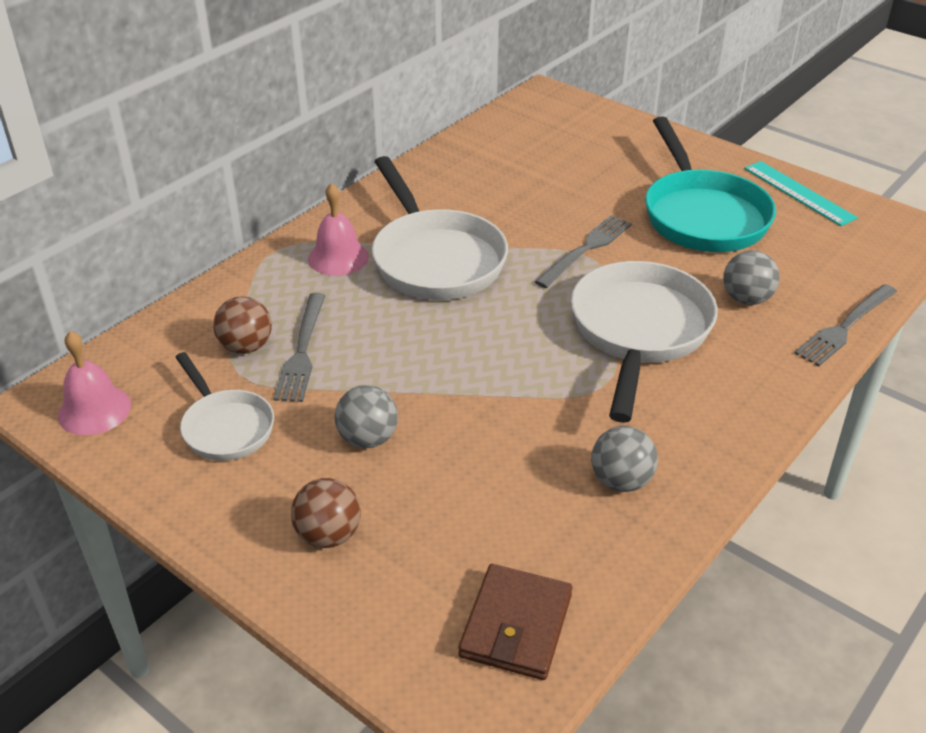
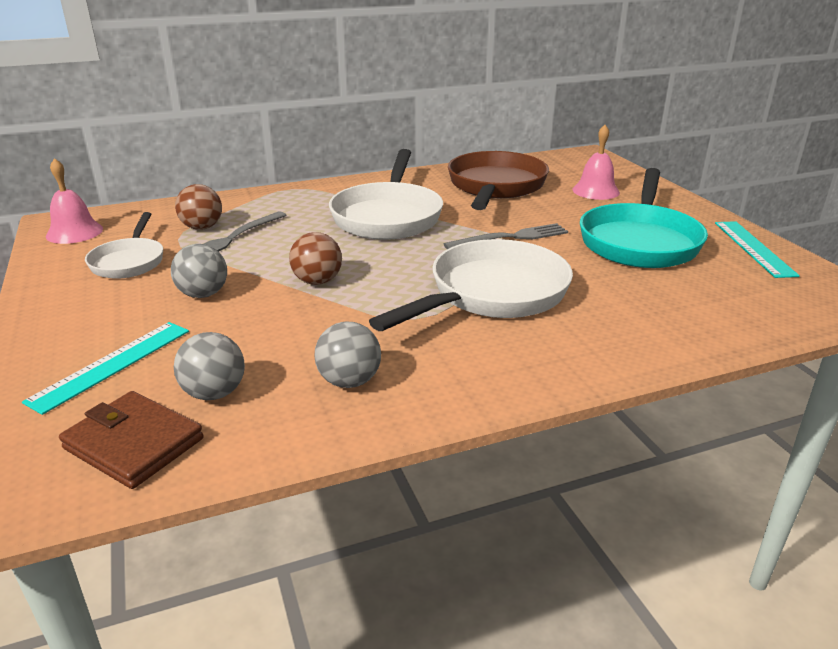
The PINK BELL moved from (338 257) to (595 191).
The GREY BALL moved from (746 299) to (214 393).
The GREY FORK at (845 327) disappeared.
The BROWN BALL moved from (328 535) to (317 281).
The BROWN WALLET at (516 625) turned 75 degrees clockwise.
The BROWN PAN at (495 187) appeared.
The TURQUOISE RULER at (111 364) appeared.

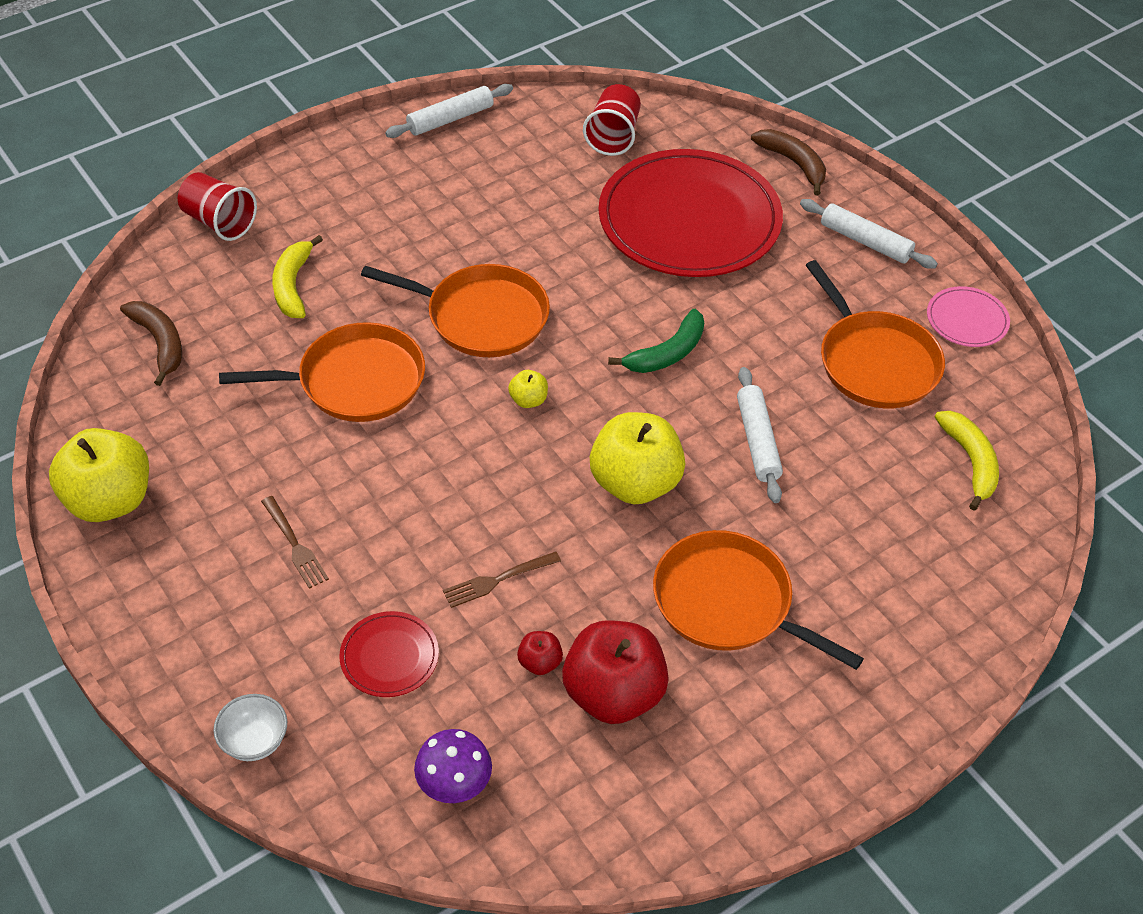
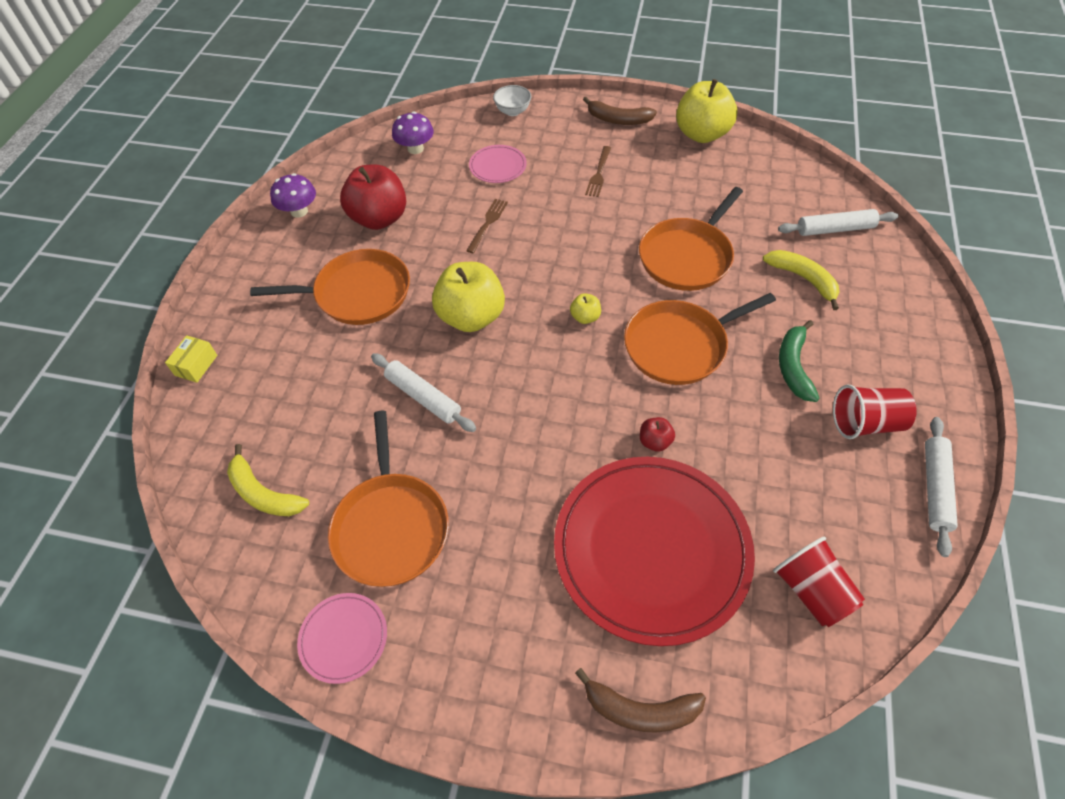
The RED CUP moved from (219 222) to (865 423).
The WHITE ROLLING PIN moved from (865 242) to (835 229).
The ORANGE PAN at (875 362) turned 120 degrees counterclockwise.
The BROWN BANANA moved from (160 343) to (618 120).
The GREEN BANANA moved from (667 353) to (793 366).
The BROWN FORK at (295 545) turned 90 degrees counterclockwise.
The RED PLATE at (389 656) became the PINK PLATE at (498 166).
The RED APPLE moved from (540 662) to (655 441).
The PURPLE MUSHROOM at (299 211) appeared.
The YELLOW BOX at (196 365) appeared.

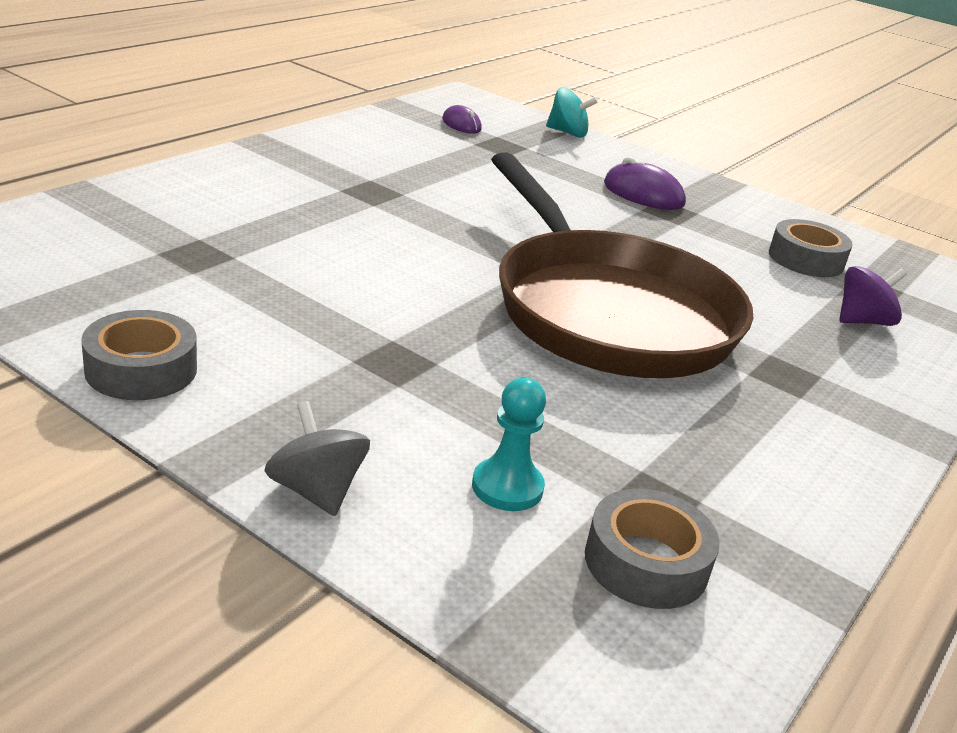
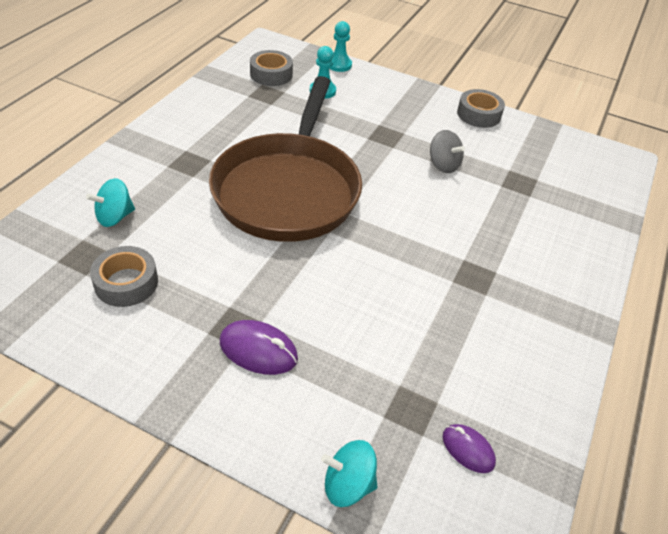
The BROWN PAN at (606 311) turned 135 degrees counterclockwise.
The PURPLE SPINNING TOP at (862 321) became the TURQUOISE SPINNING TOP at (115 217).
The GREY SPINNING TOP moved from (316 491) to (443 165).
The TURQUOISE PAWN at (339 65) appeared.

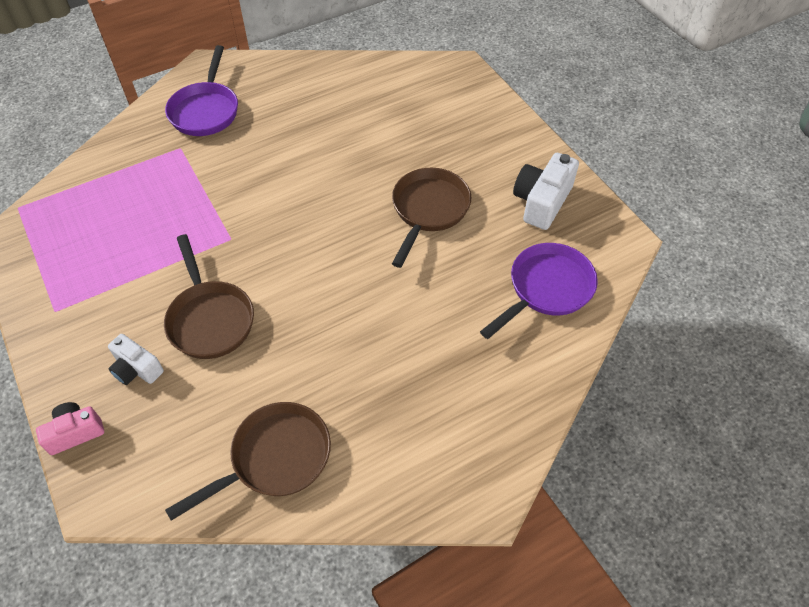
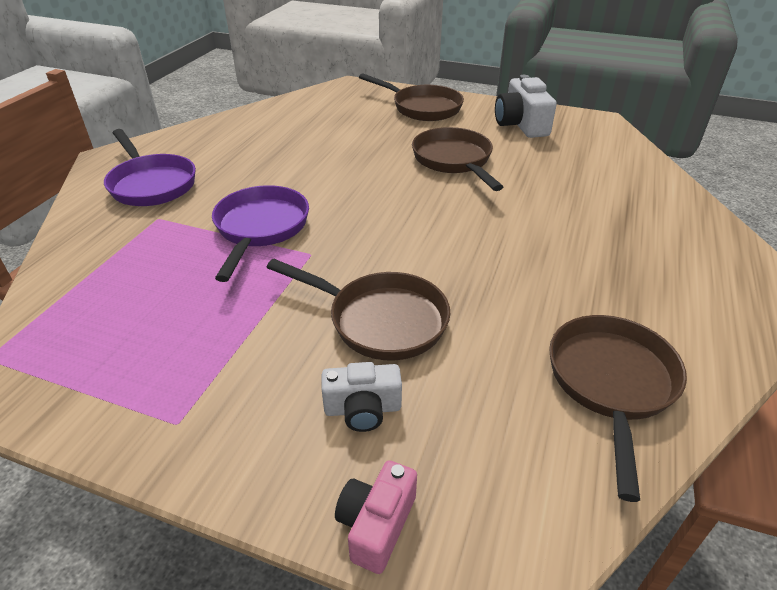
The PURPLE PAN moved from (546 289) to (260 228).
The BROWN PAN at (422 107) appeared.

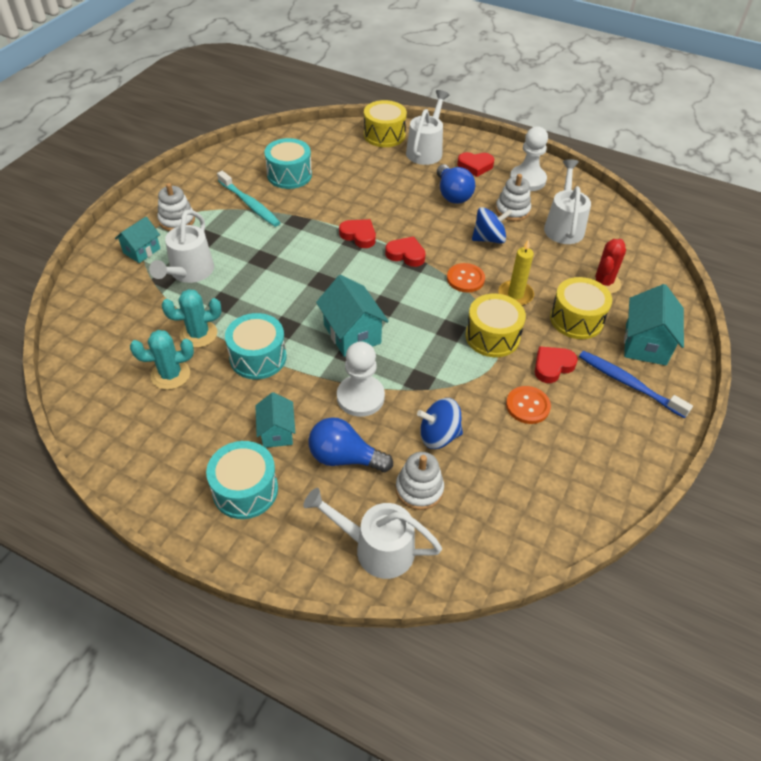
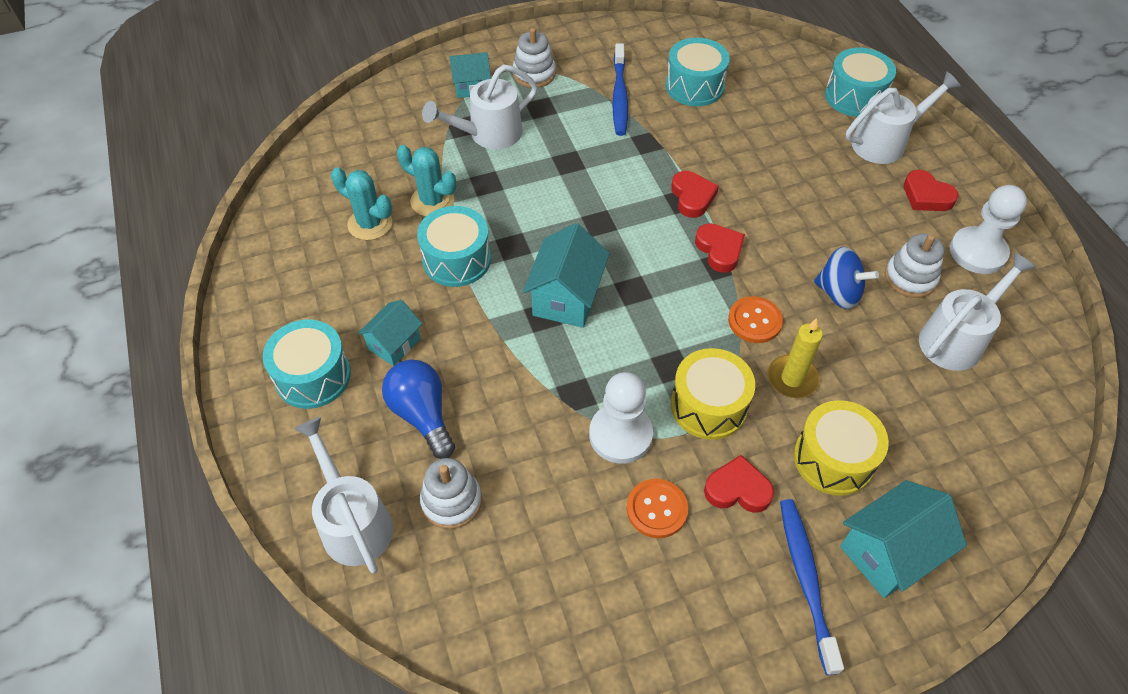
The YELLOW DRUM at (384 135) became the TURQUOISE DRUM at (854 96).
The BLUE LIGHT BULB at (452 194) disappeared.
The TURQUOISE TOOTHBRUSH at (250 204) became the BLUE TOOTHBRUSH at (619 96).
The RED CACTUS at (603 282) disappeared.
The WHITE PAWN moved from (360 397) to (620 435).
The BLUE SPINNING TOP at (438 435) disappeared.

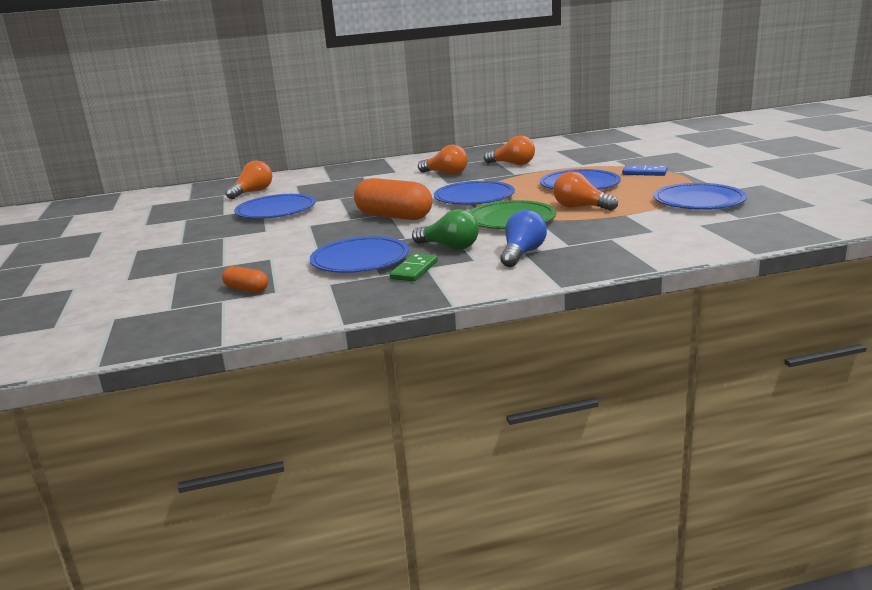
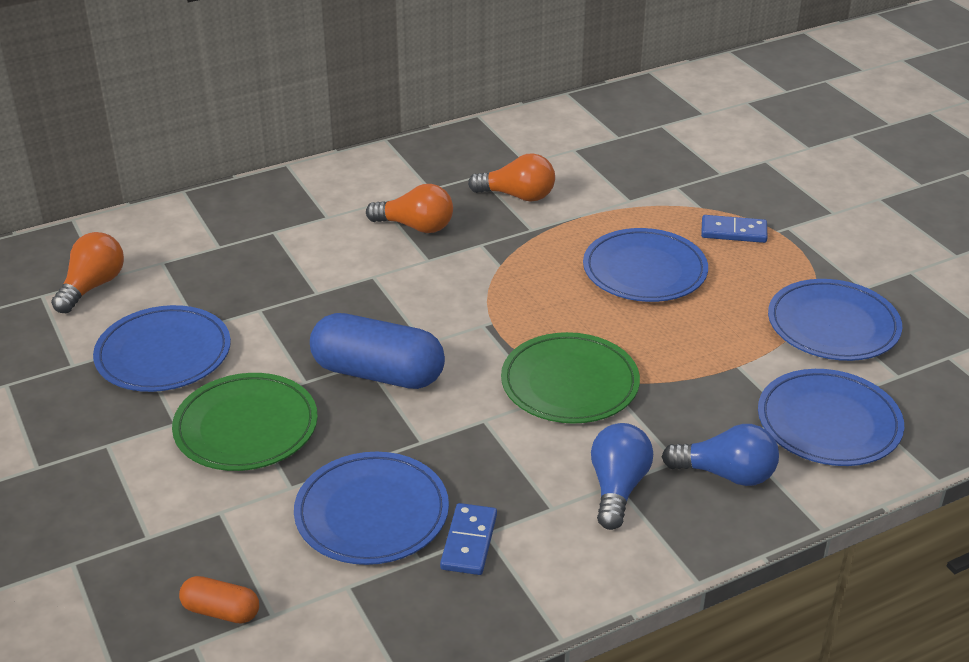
The ORANGE LIGHT BULB at (580 207) disappeared.
The ORANGE CAPSULE at (394 216) became the BLUE CAPSULE at (378 373).
The BLUE PLATE moved from (474 197) to (828 422).
The GREEN LIGHT BULB at (450 247) disappeared.
The GREEN DOMINO at (414 270) became the BLUE DOMINO at (469 542).
The GREEN PLATE at (246 427) appeared.
The BLUE LIGHT BULB at (726 474) appeared.

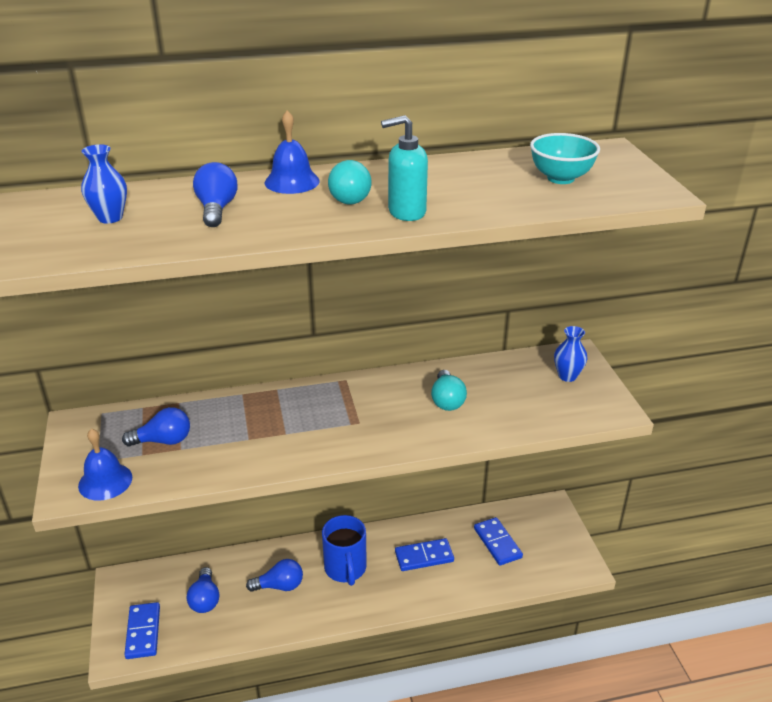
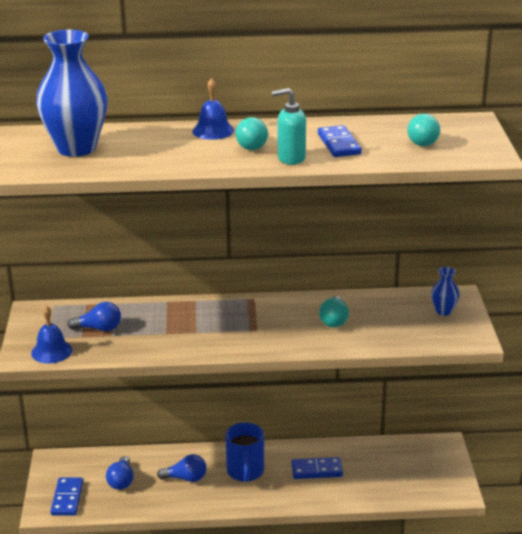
The TURQUOISE BOWL at (560 178) was replaced by the TURQUOISE LIGHT BULB at (421 141).
The BLUE VASE at (110 218) changed to 2.22 times the size.
The BLUE LIGHT BULB at (216 209) disappeared.
The BLUE DOMINO moved from (497 543) to (339 144).

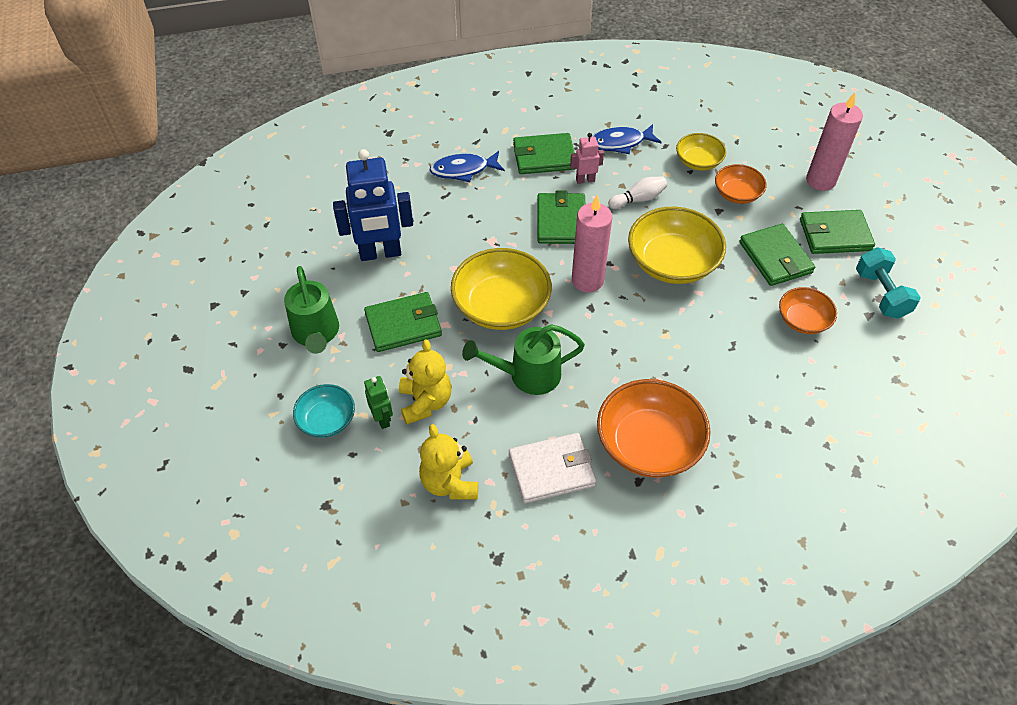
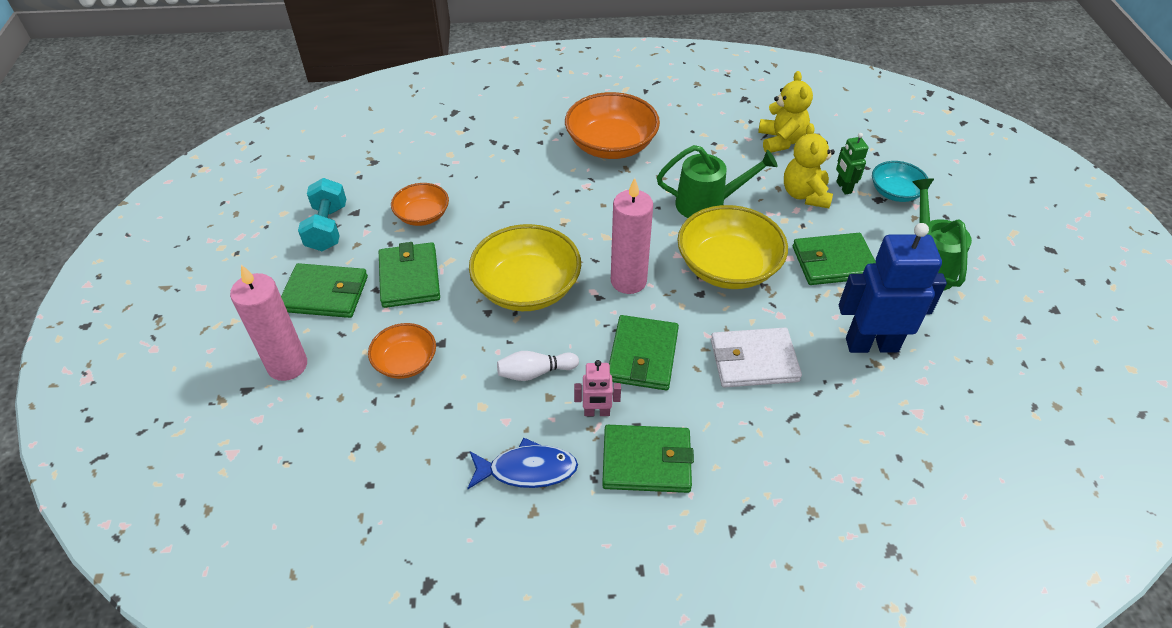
The YELLOW BOWL at (698 161) disappeared.
The BLUE FISH at (463 170) disappeared.
The WHITE WALLET moved from (551 470) to (753 360).

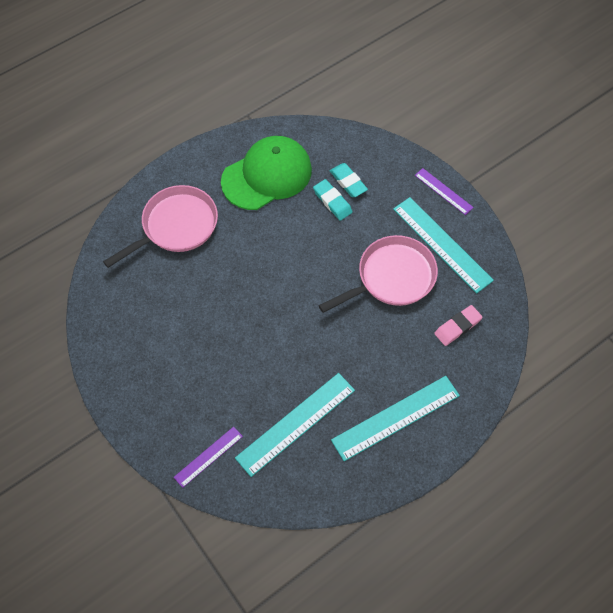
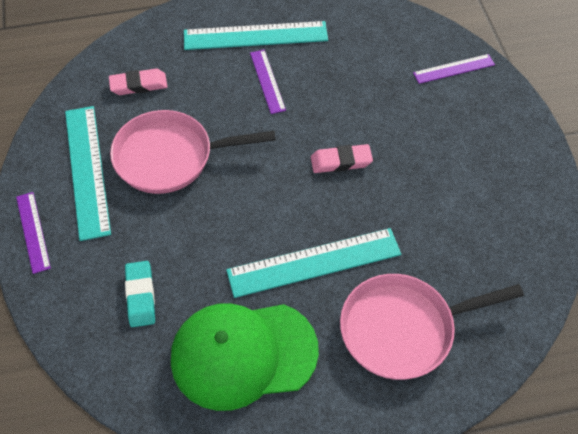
The TURQUOISE ERASER at (332 201) disappeared.
The TURQUOISE RULER moved from (296 424) to (314 262).
The PURPLE RULER at (267 81) appeared.
The PINK ERASER at (341 161) appeared.

